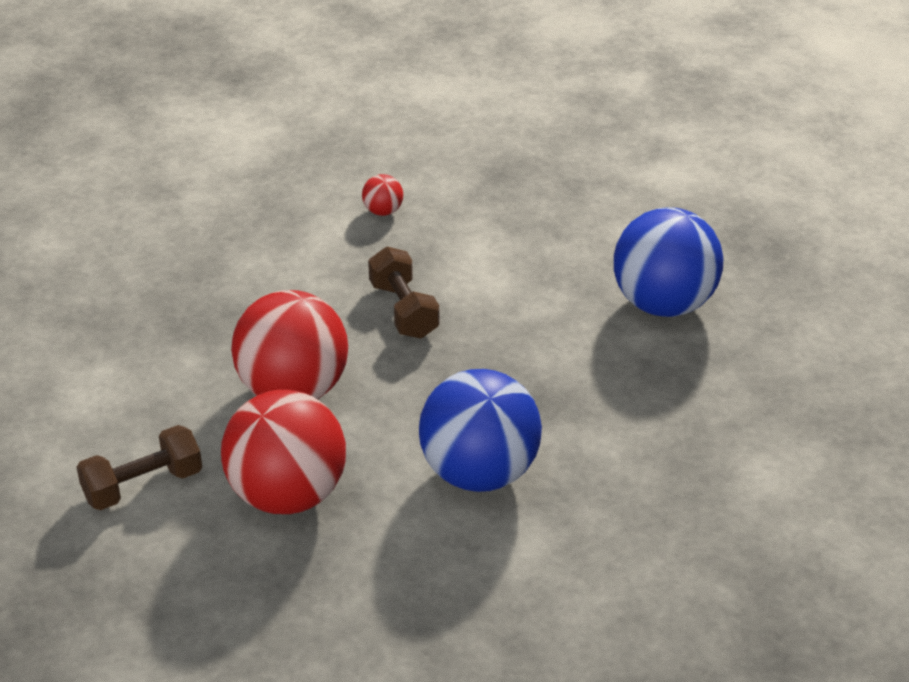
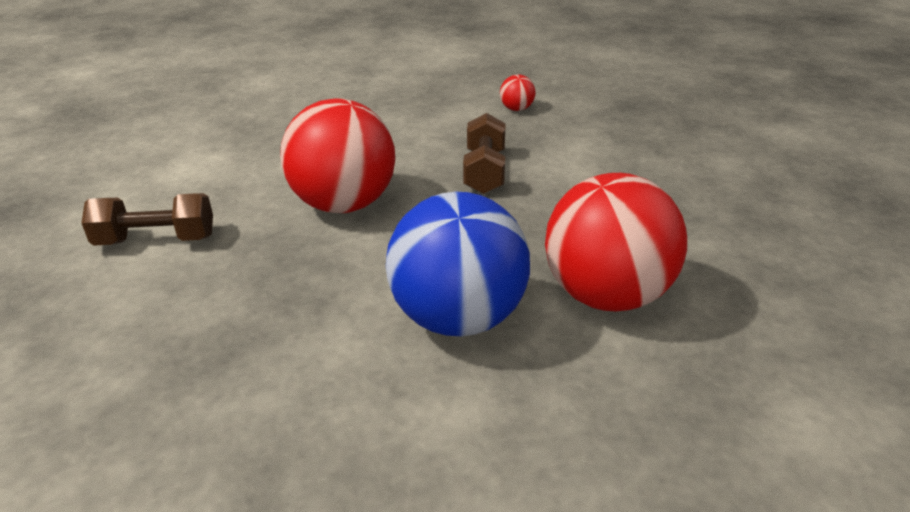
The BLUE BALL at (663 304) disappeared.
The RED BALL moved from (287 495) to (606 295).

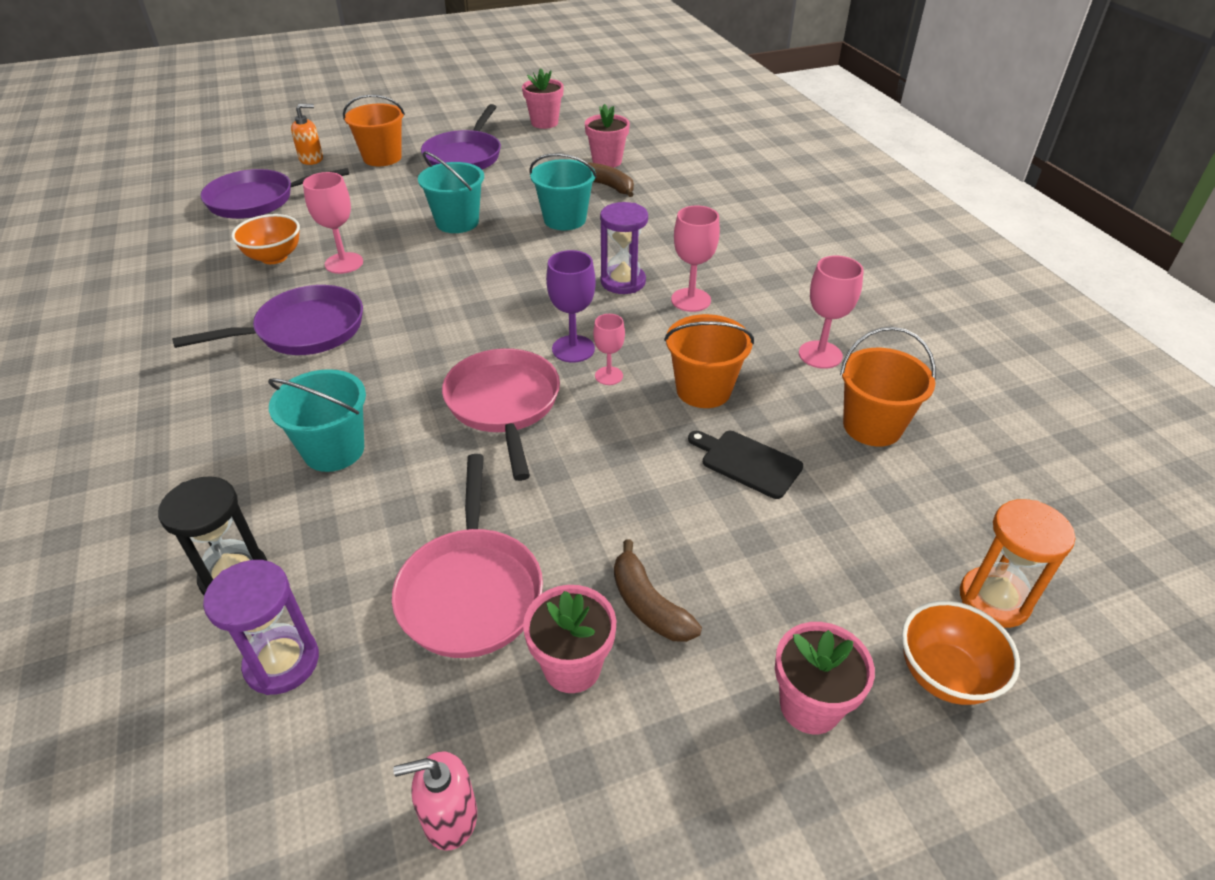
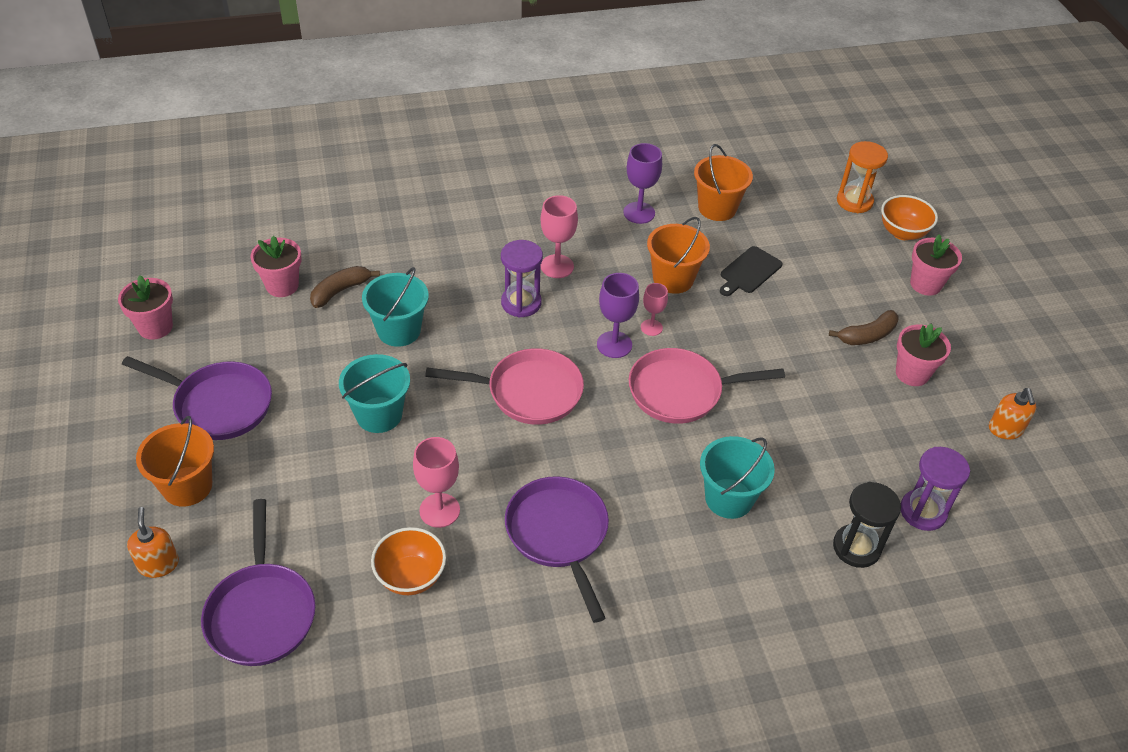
The PINK GOBLET at (820 355) became the PURPLE GOBLET at (639 213).
The PINK PAN moved from (471 591) to (528 392).
The PINK SOAP DISPENSER at (449 817) became the ORANGE SOAP DISPENSER at (1005 429).

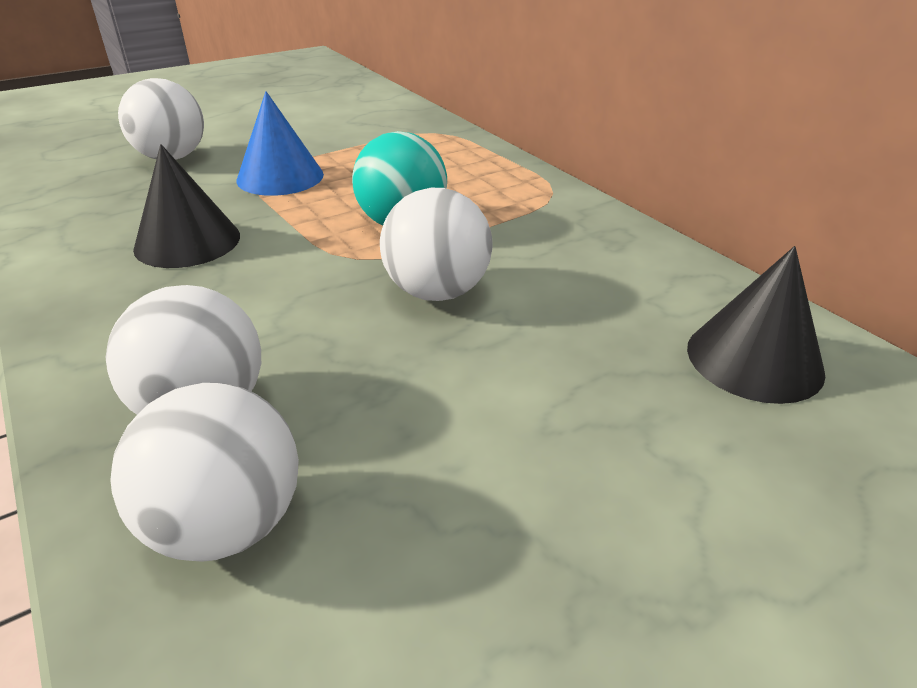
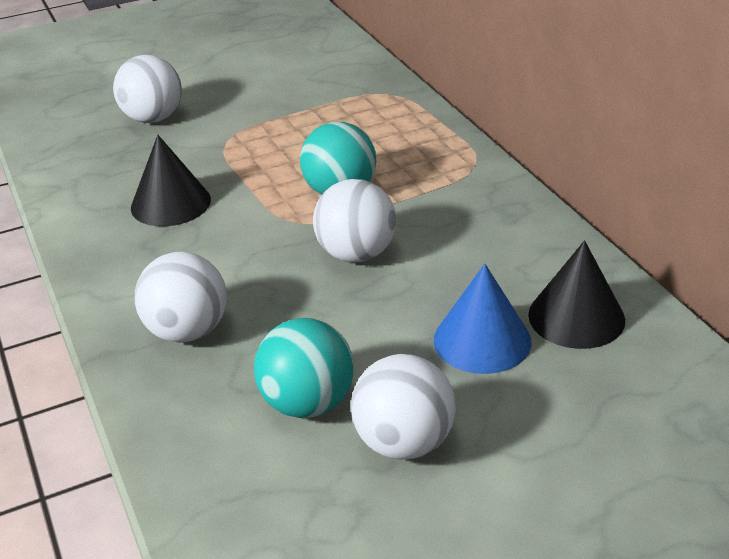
The BLUE CONE moved from (280 177) to (482 340).
The WHITE BALL moved from (227 524) to (404 443).
The TURQUOISE BALL at (308 403) appeared.

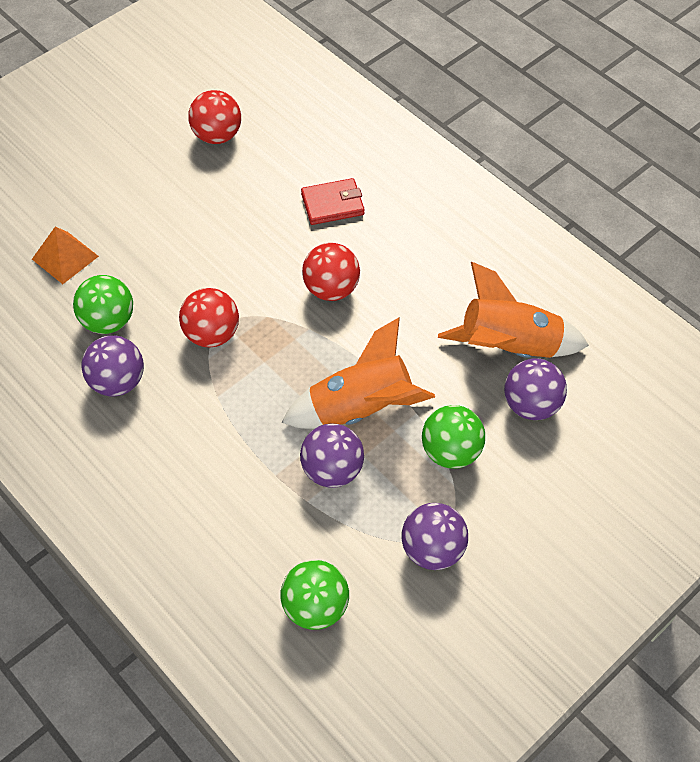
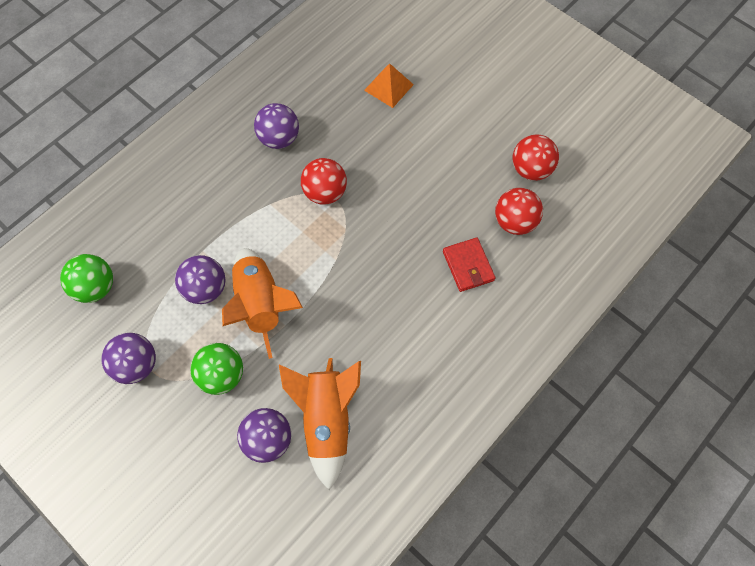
The RED BALL moved from (331 289) to (514 222).
The GREEN BALL at (108 321) disappeared.

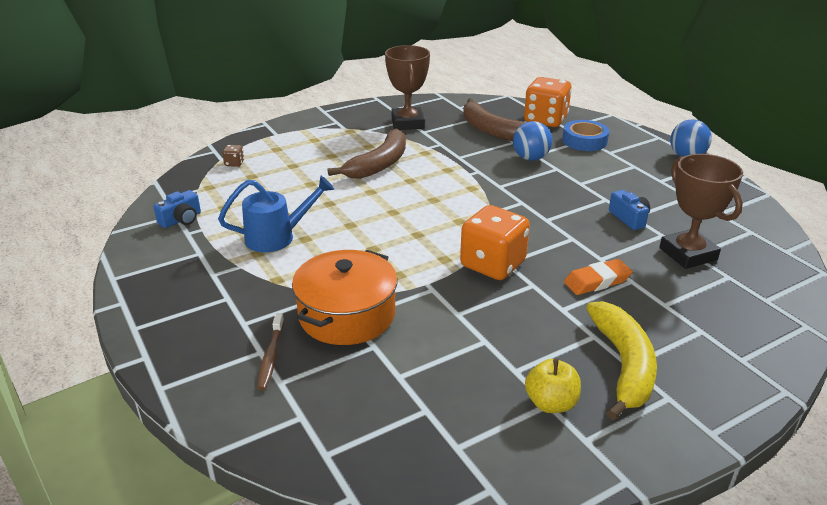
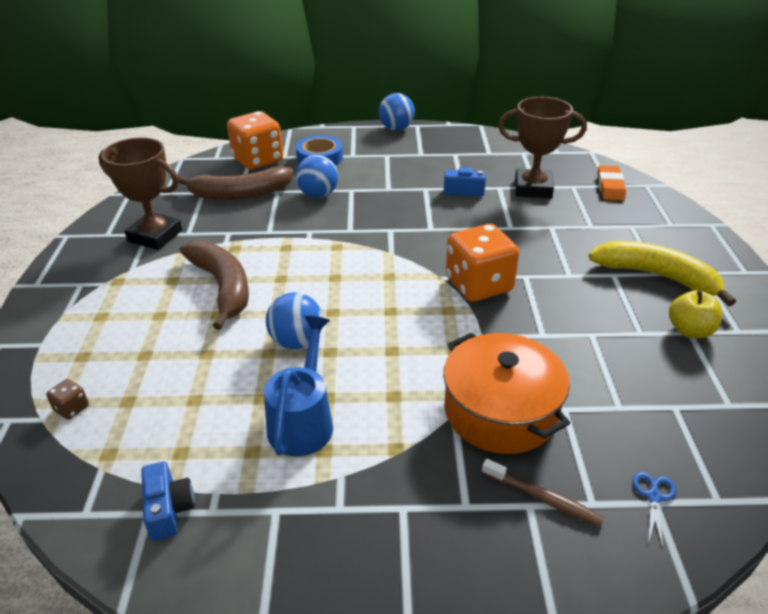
The ORANGE ERASER moved from (597 281) to (610 187).
The BLUE BALL at (297 341) appeared.
The BLUE SCISSORS at (654 496) appeared.

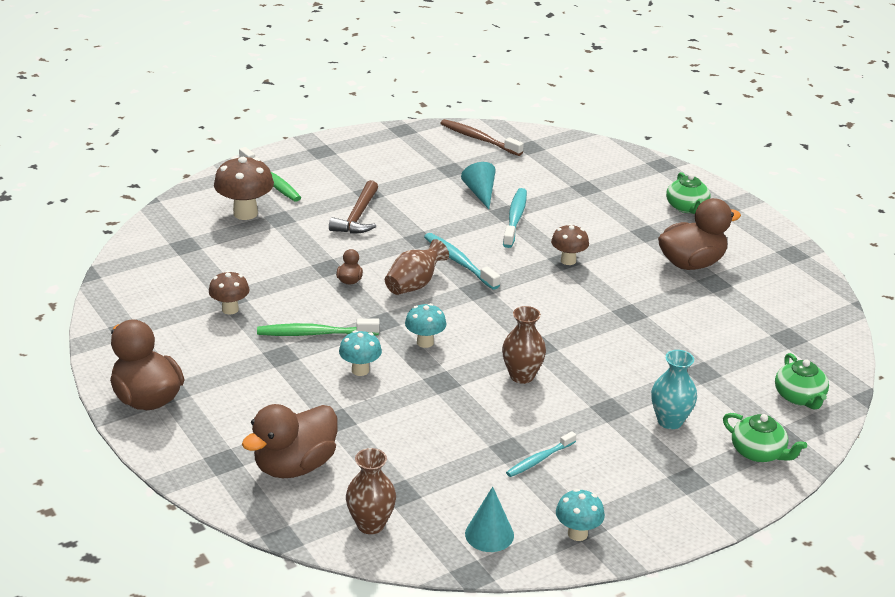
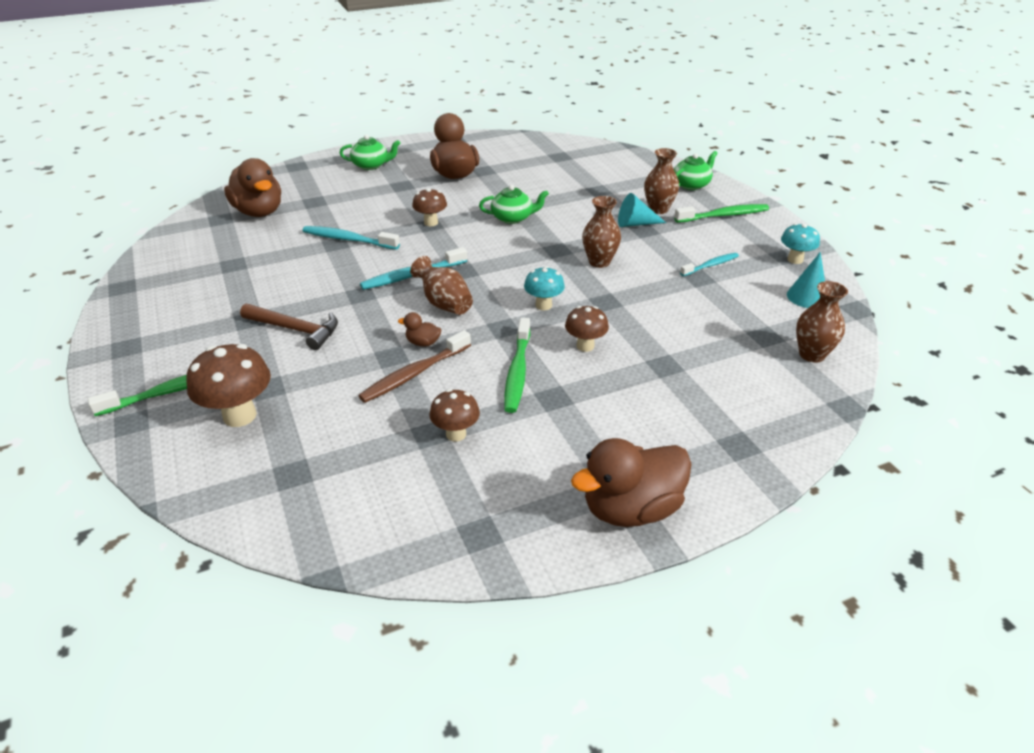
The BROWN TOOTHBRUSH moved from (479 139) to (415 373).
The TURQUOISE CONE moved from (480 193) to (635 224).
The TURQUOISE MUSHROOM at (360 370) became the BROWN MUSHROOM at (585 346).
The TURQUOISE VASE at (670 421) became the BROWN VASE at (658 209).
The GREEN TEAPOT moved from (799 397) to (513 218).
The BROWN DUCK moved from (295 466) to (259 212).
The TURQUOISE TOOTHBRUSH at (540 459) turned 90 degrees counterclockwise.
The GREEN TOOTHBRUSH at (723 215) appeared.

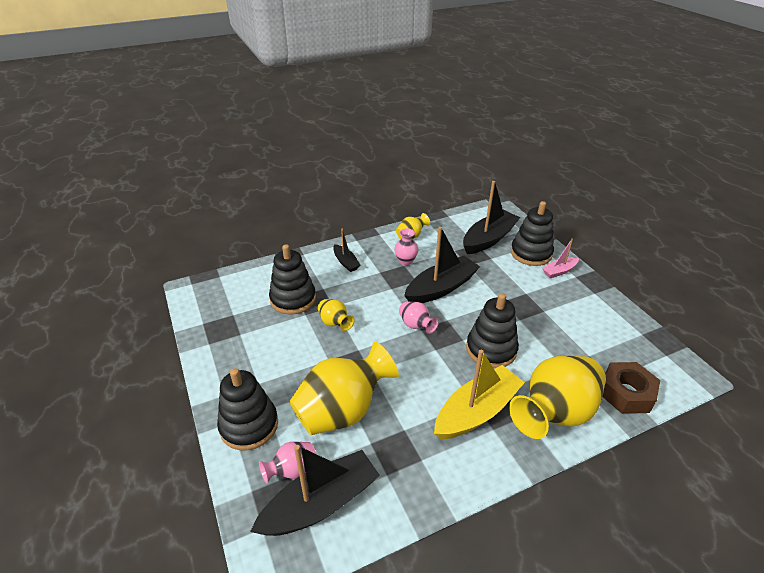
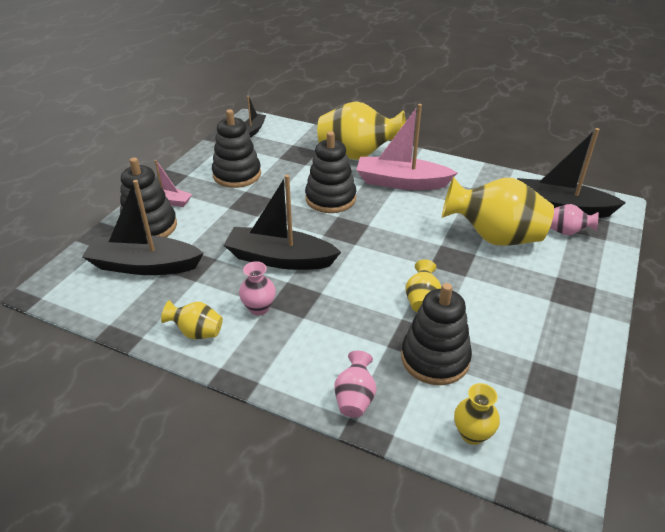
The BLACK BOAT moved from (346 262) to (253 130).
The PINK VASE moved from (416 325) to (355 398).
The YELLOW BOAT at (476 411) became the PINK BOAT at (401 182).
The BROWN NUT at (626 393) disappeared.
The BLACK STACKING TOY moved from (249 425) to (237 175).
The YELLOW VASE at (472 434) appeared.

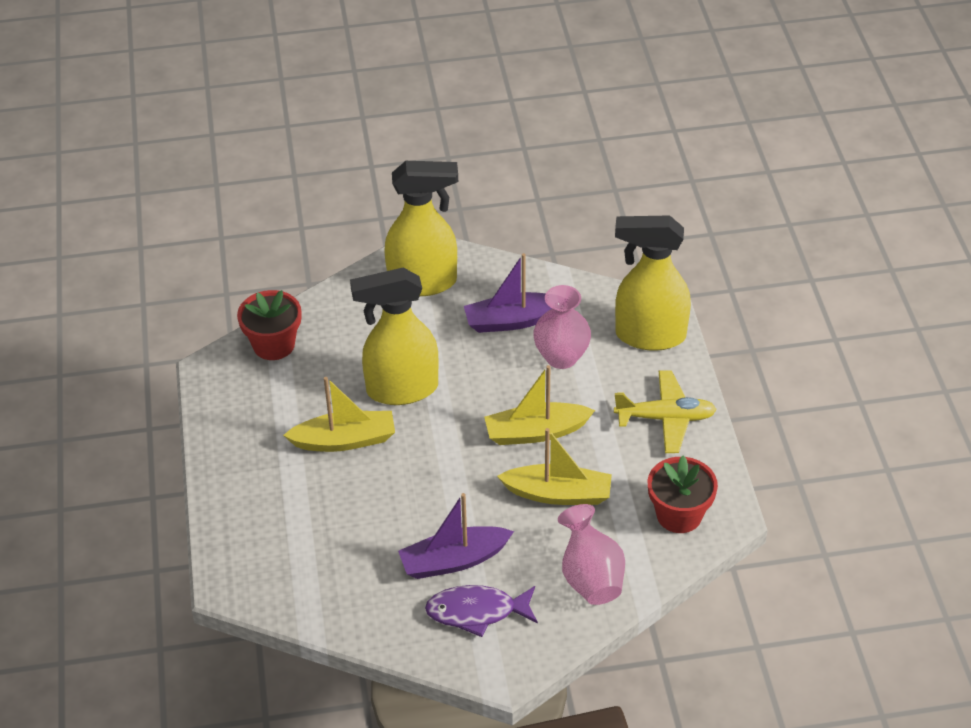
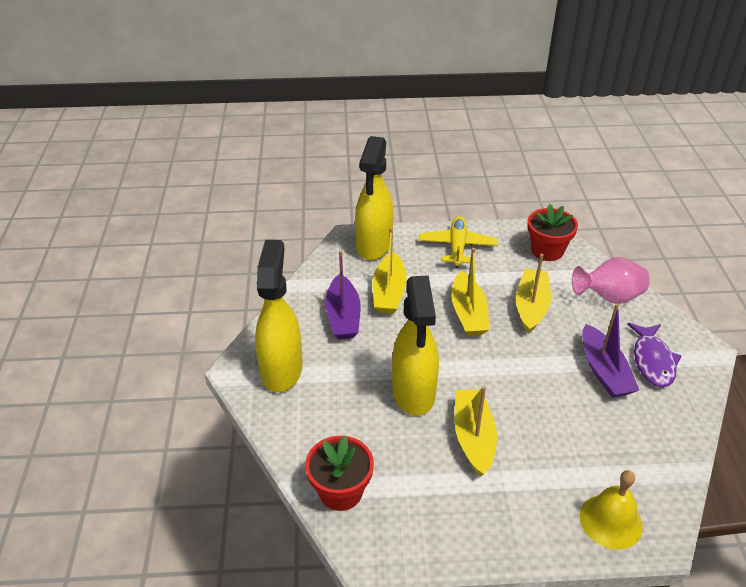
The PINK VASE at (561 357) was replaced by the YELLOW BOAT at (389 292).
The YELLOW BELL at (610 521) appeared.

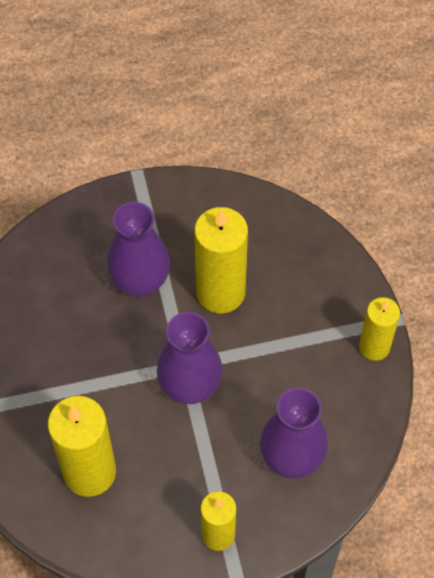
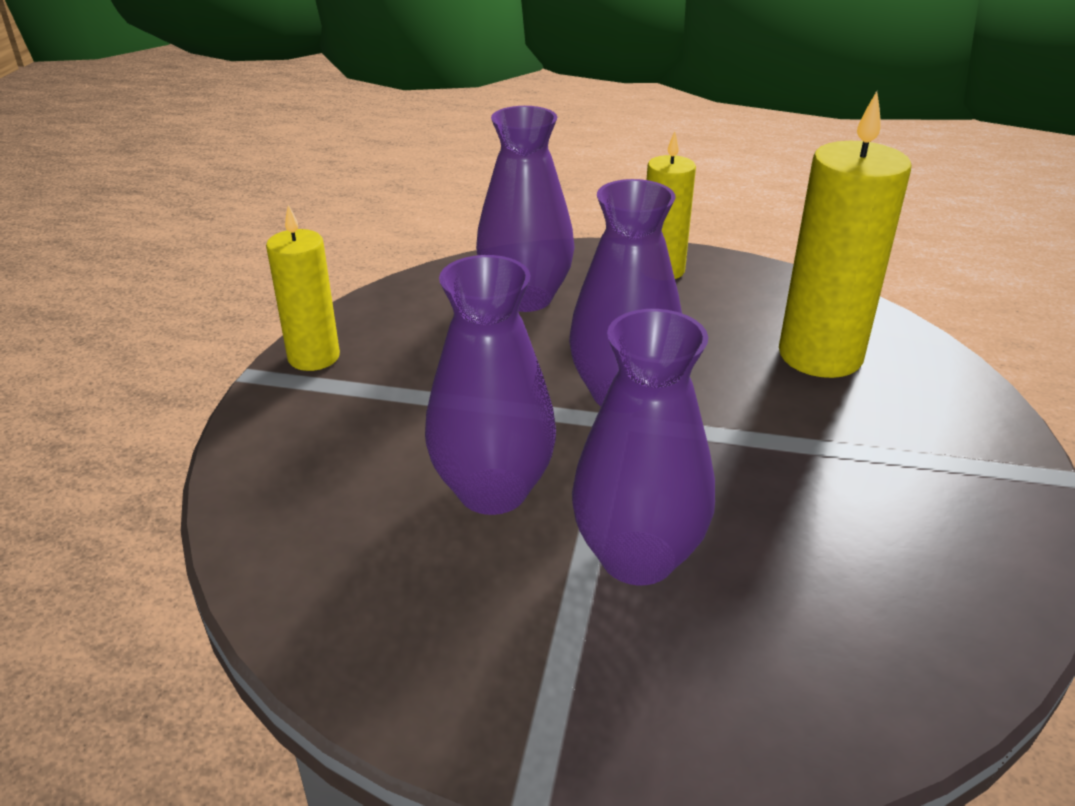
The YELLOW CANDLE at (220 292) was replaced by the PURPLE VASE at (492 491).

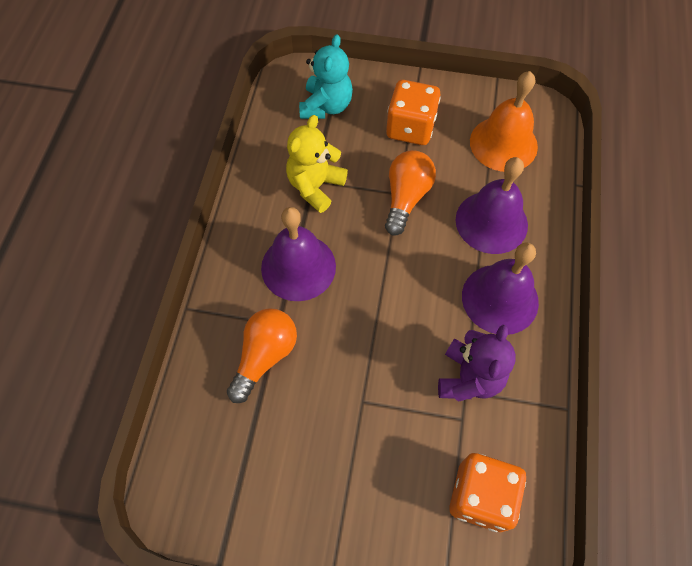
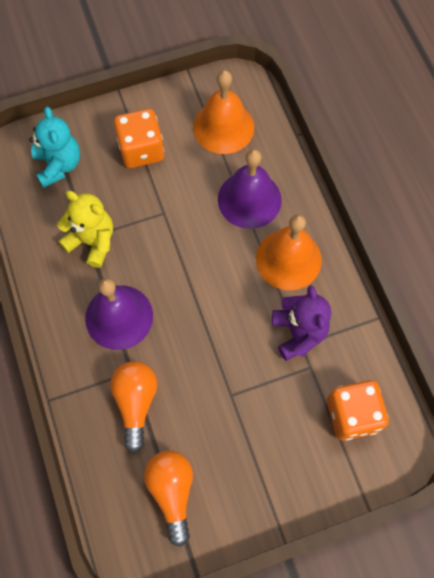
The YELLOW TEDDY BEAR at (315 186) turned 120 degrees clockwise.
The ORANGE LIGHT BULB moved from (406 198) to (172 492).
The PURPLE BELL at (500 299) became the ORANGE BELL at (288 259).

